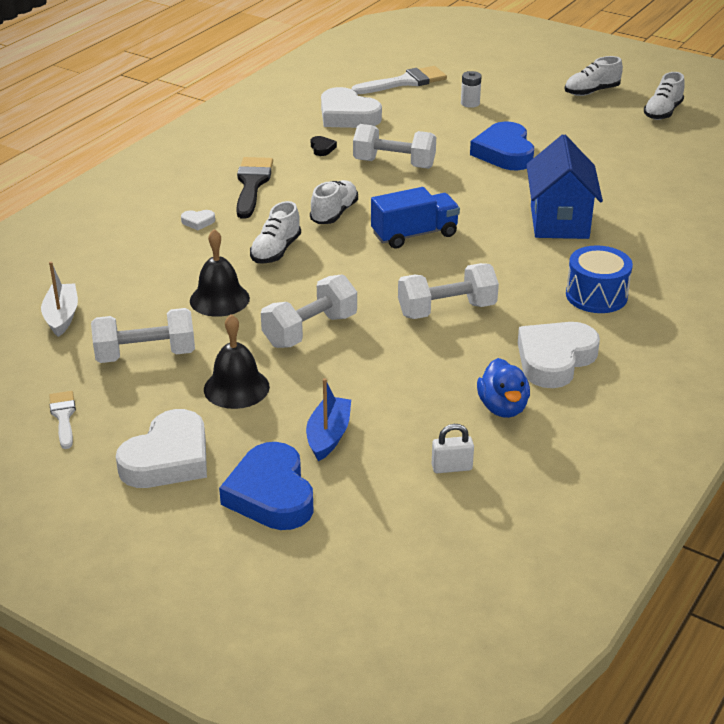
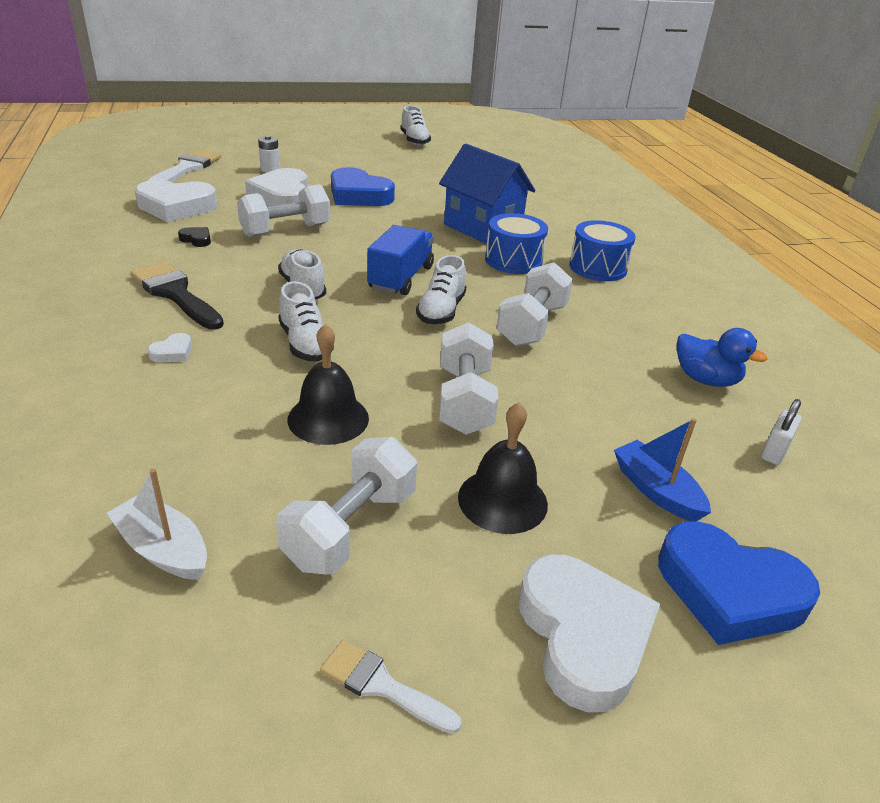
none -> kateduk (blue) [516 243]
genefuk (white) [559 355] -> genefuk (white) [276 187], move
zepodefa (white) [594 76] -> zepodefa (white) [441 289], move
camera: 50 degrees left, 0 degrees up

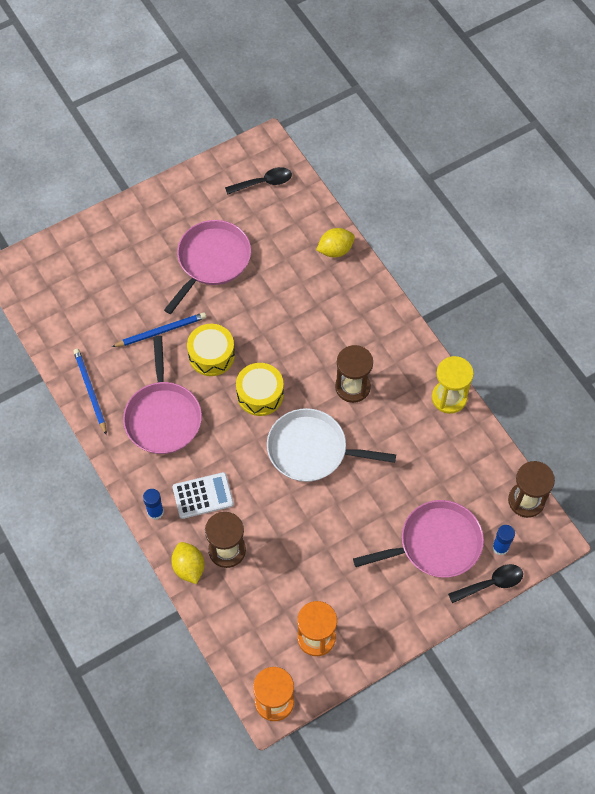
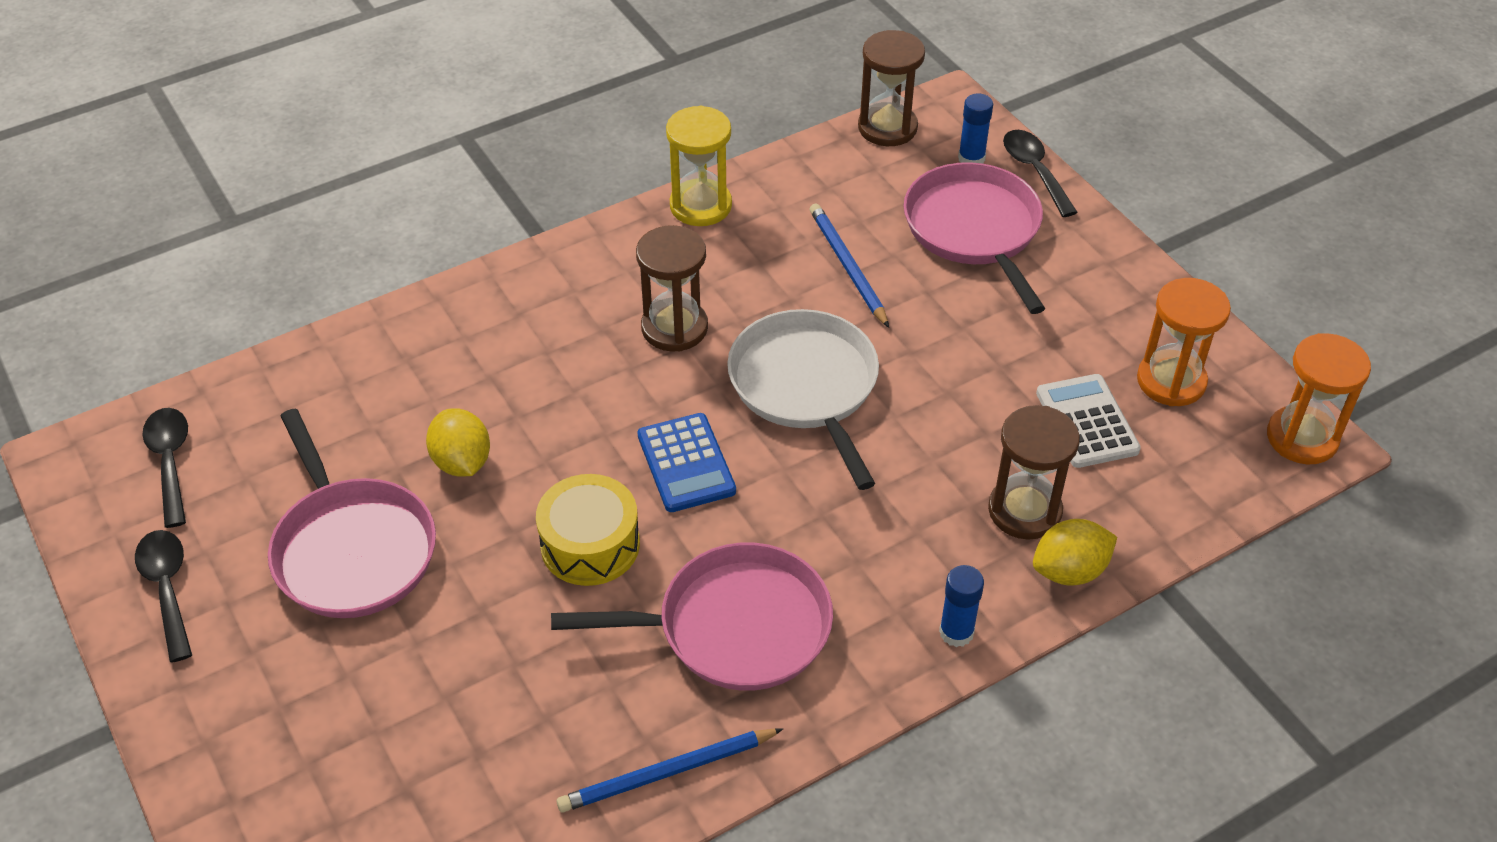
none -> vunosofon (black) [163 596]
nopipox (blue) [159 329] -> nopipox (blue) [849 265], move
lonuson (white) [203 495] -> lonuson (white) [1088 421], move
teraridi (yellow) [335 242] -> teraridi (yellow) [458 442], move
kateduk (yellow) [260 389] -> lonuson (blue) [687 462]
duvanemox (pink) [207 267] -> duvanemox (pink) [352 513], 150 degrees counterclockwise
duvanemox (white) [331 445] -> duvanemox (white) [803 399], 150 degrees clockwise
camera: 90 degrees left, 15 degrees down

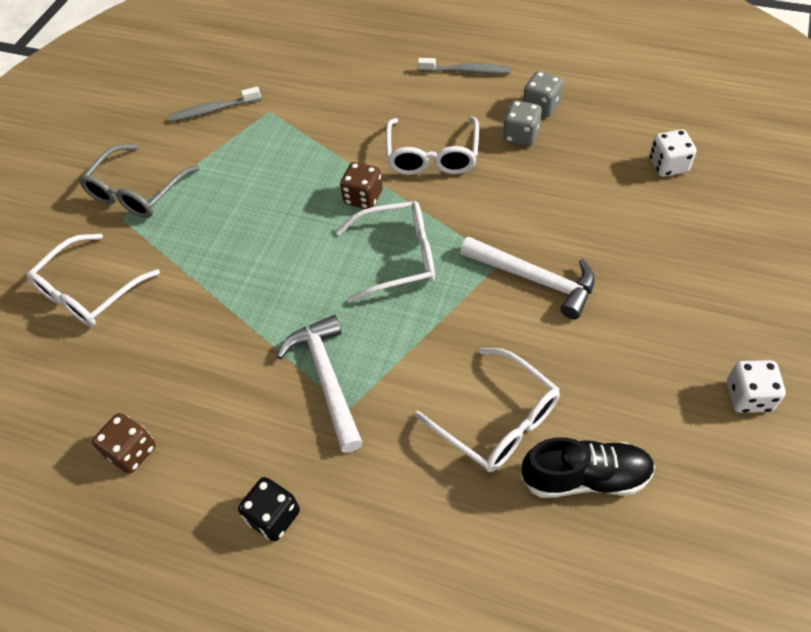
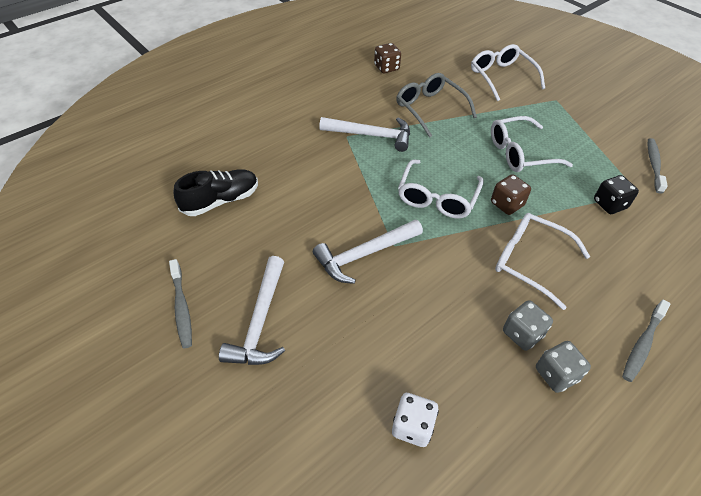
none -> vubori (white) [252 310]
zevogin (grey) [139 181] -> zevogin (grey) [436 105], move
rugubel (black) [269 509] -> rugubel (black) [616 194], move
zevogin (white) [487 410] -> zevogin (white) [532 144], move
rugubel (white) [756 386] -> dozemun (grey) [180 303]
zepodefa (black) [588 467] -> zepodefa (black) [215 192], 150 degrees counterclockwise
camera: 115 degrees right, 5 degrees down

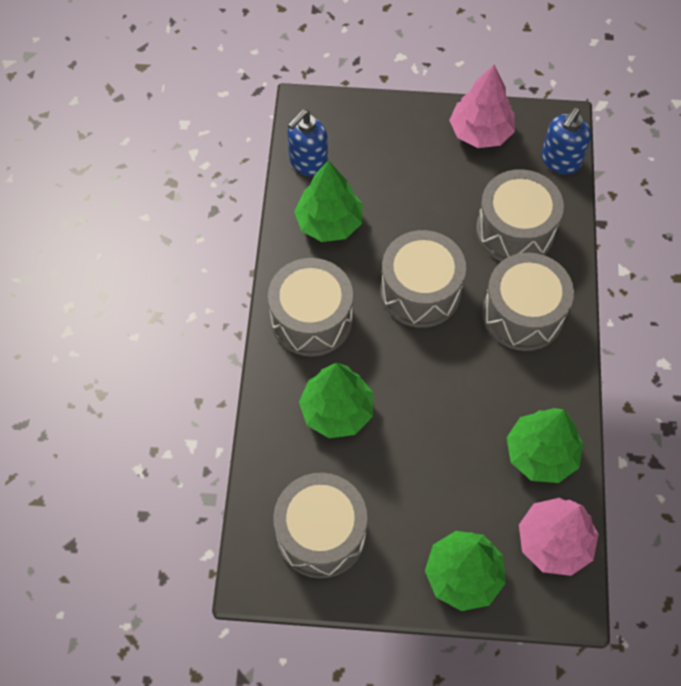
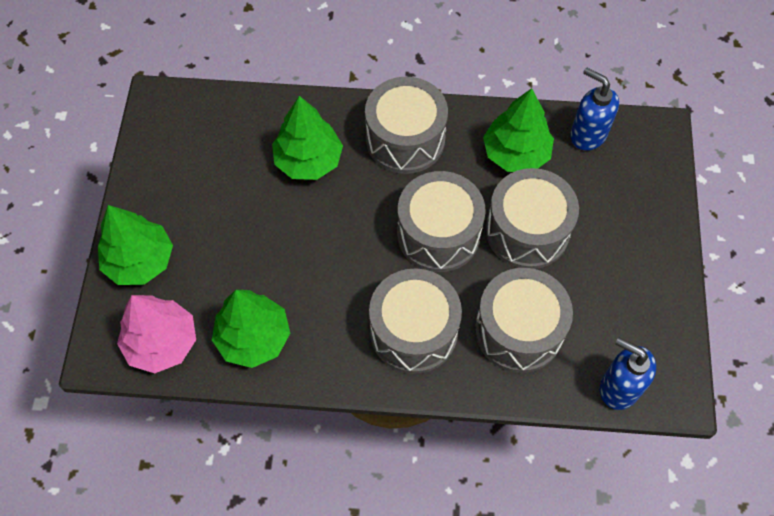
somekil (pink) [482 106] -> none
kateduk (grey) [320 525] -> kateduk (grey) [532 218], move
camera: 90 degrees right, 0 degrees up

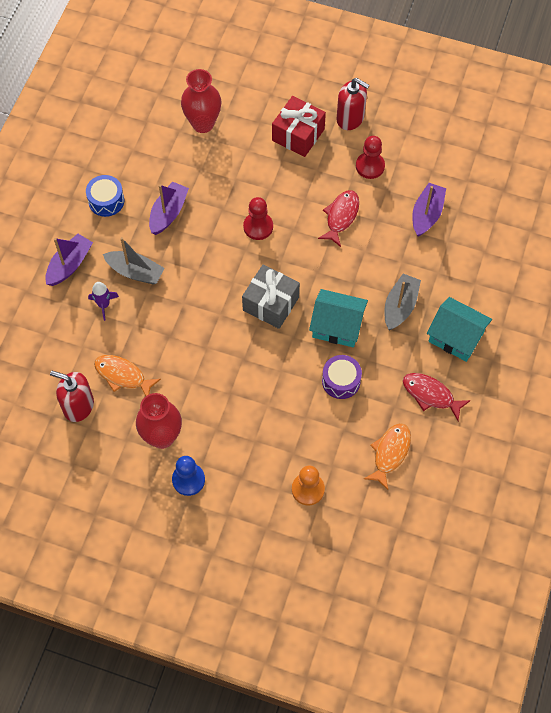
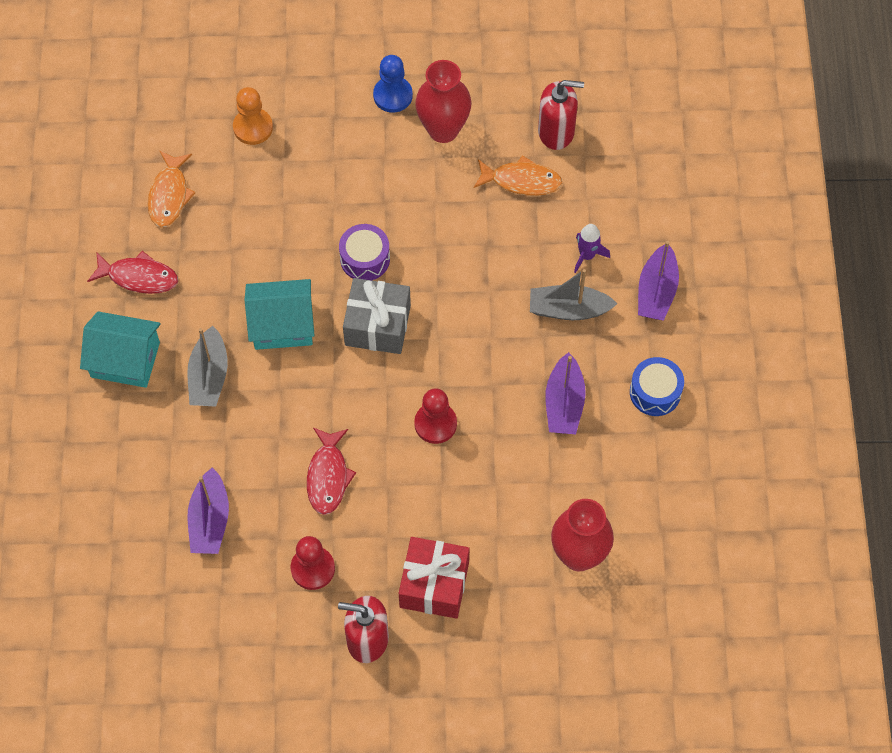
kateduk (purple) [342 377] -> kateduk (purple) [364 252], move
camera: 160 degrees right, 0 degrees up

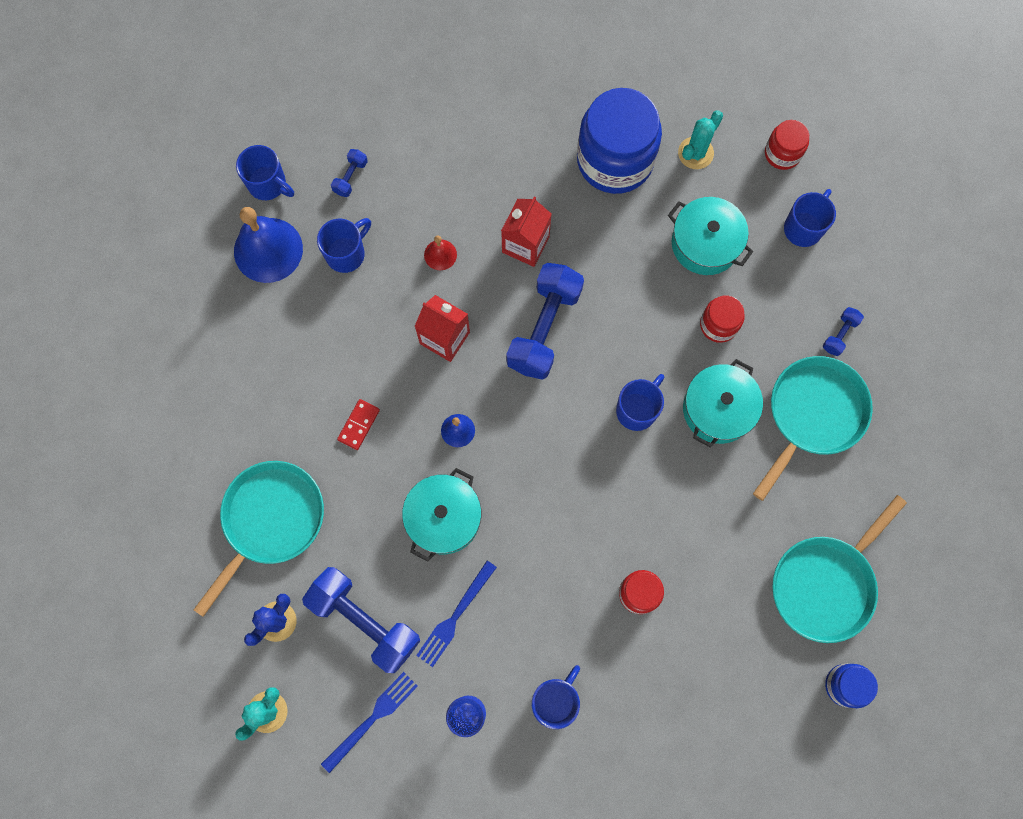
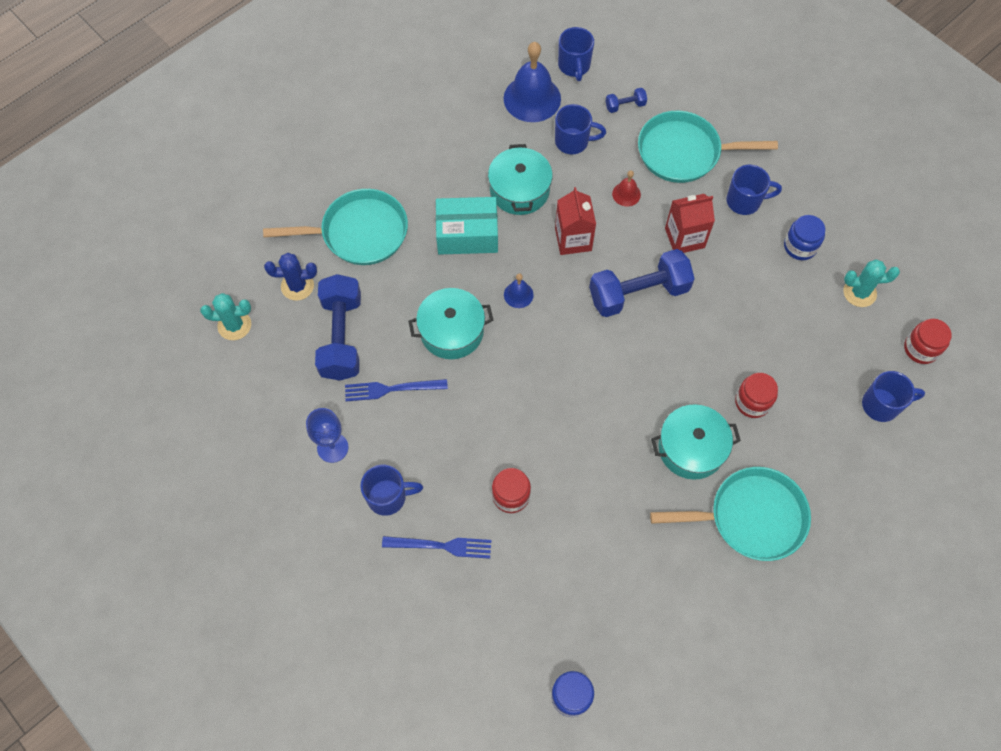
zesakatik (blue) [843 331] -> none
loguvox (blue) [369 722] -> loguvox (blue) [436 547], move
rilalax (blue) [640 402] -> rilalax (blue) [754 190], move
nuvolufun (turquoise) [710 236] -> nuvolufun (turquoise) [520 179], move
duvanemox (turquoise) [839 569] -> duvanemox (turquoise) [708 147], move
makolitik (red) [358 424] -> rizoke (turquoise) [467 226]
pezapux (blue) [619 141] -> pezapux (blue) [804 237], x0.48
camera: 50 degrees right, 10 degrees down

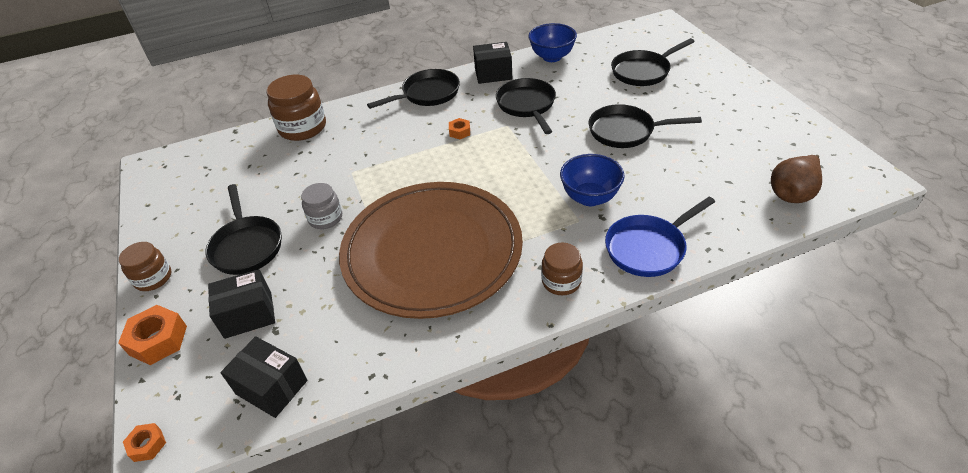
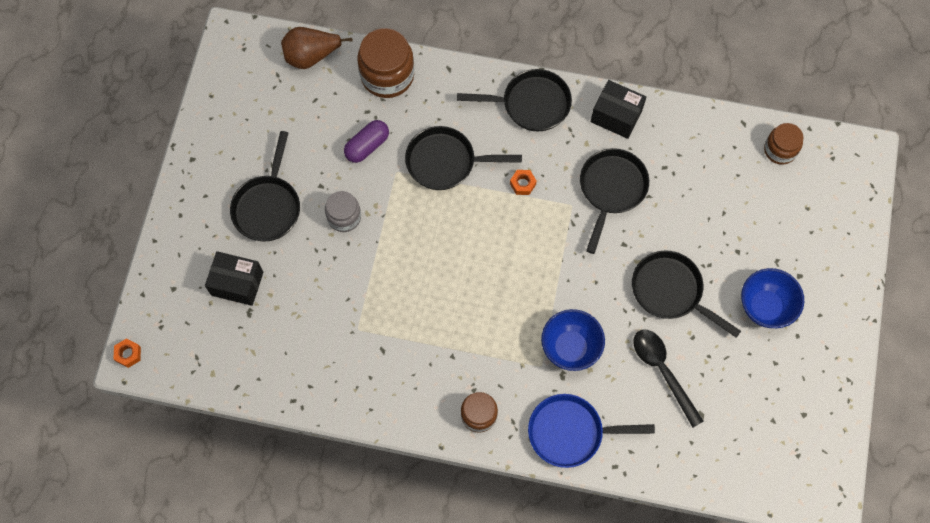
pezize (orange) [152 335] -> none
rizoke (black) [264 377] -> none
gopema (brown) [431 250] -> none
none -> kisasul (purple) [366 141]
none -> vunosofon (black) [668 378]
pezapux (brown) [145 266] -> pezapux (brown) [783 144], move
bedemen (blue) [553 42] -> bedemen (blue) [772 298], move
duvanemox (black) [653 62] -> duvanemox (black) [463 158], move
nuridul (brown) [796 179] -> nuridul (brown) [317 48], move
camera: 30 degrees right, 25 degrees up

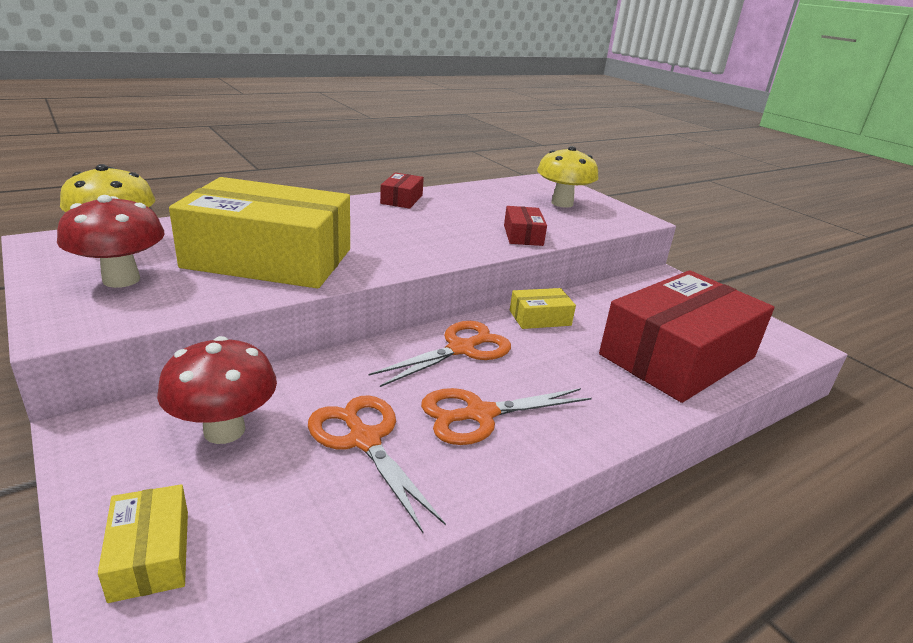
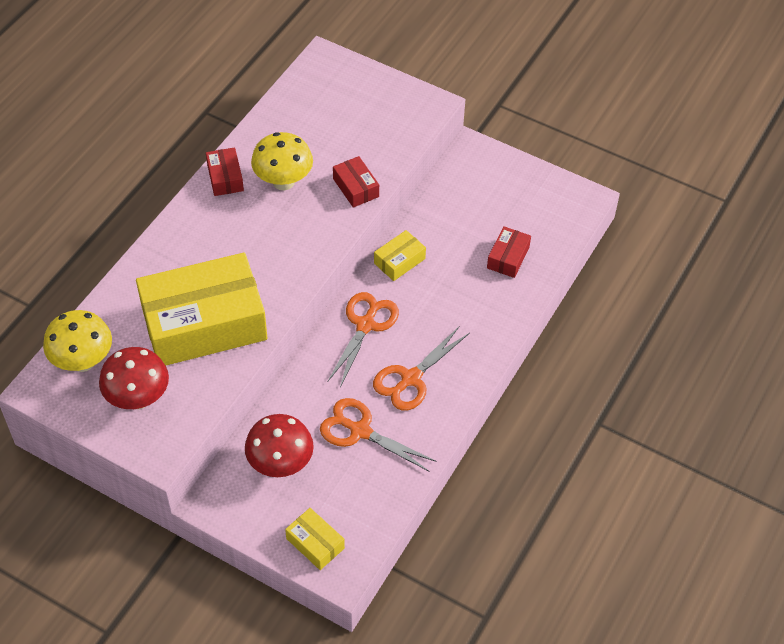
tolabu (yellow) [567 177] -> tolabu (yellow) [282 161], move
rizoke (red) [686 336] -> rizoke (red) [509 252], x0.42
camera: 25 degrees left, 25 degrees up

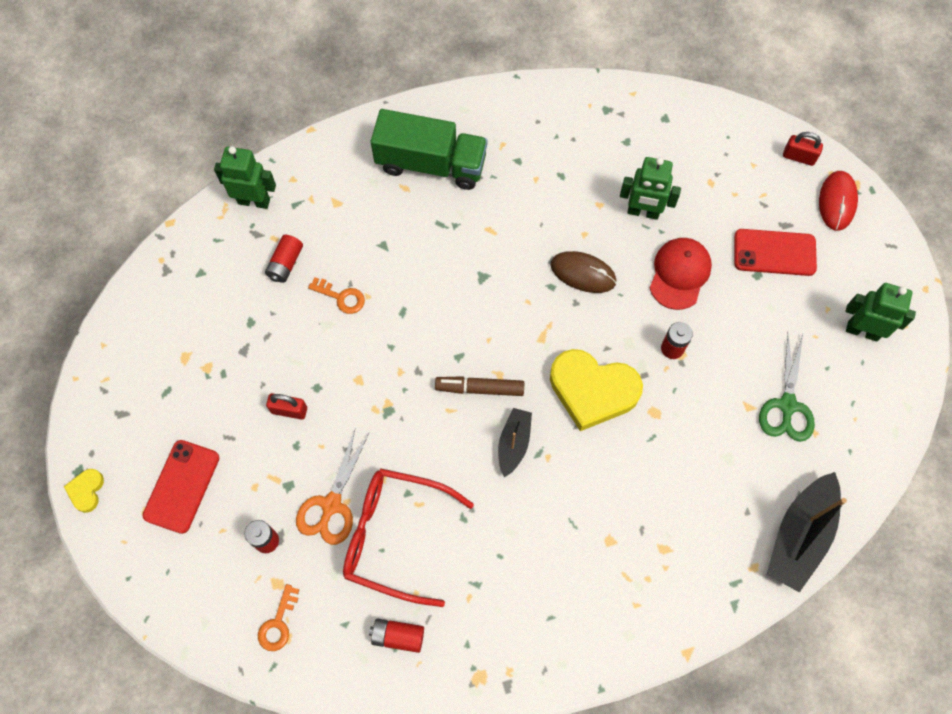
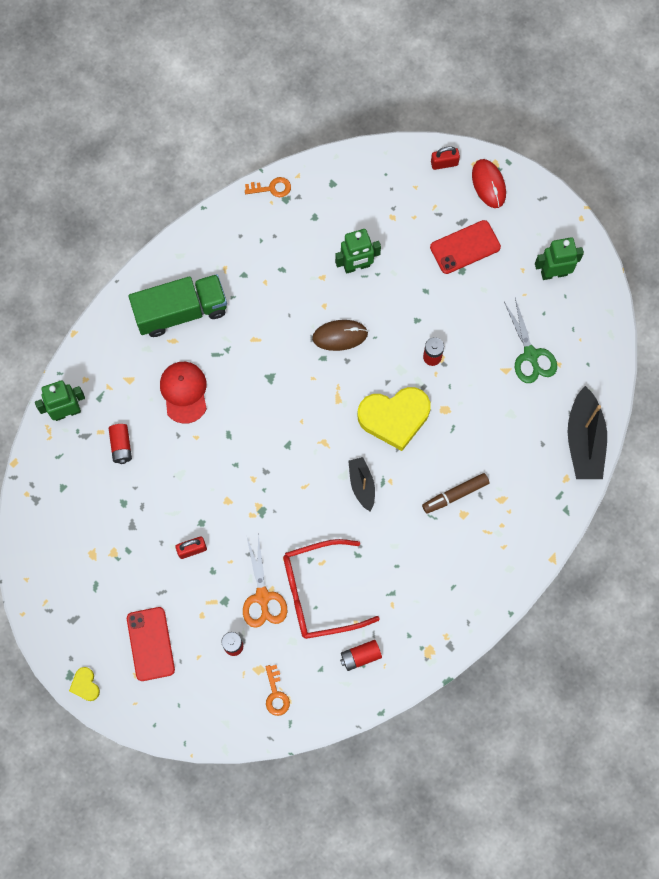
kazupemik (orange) [336 295] -> kazupemik (orange) [268 187], move
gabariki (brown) [479 386] -> gabariki (brown) [455 493], move
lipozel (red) [681 274] -> lipozel (red) [183 393], move
camera: 30 degrees left, 5 degrees up

